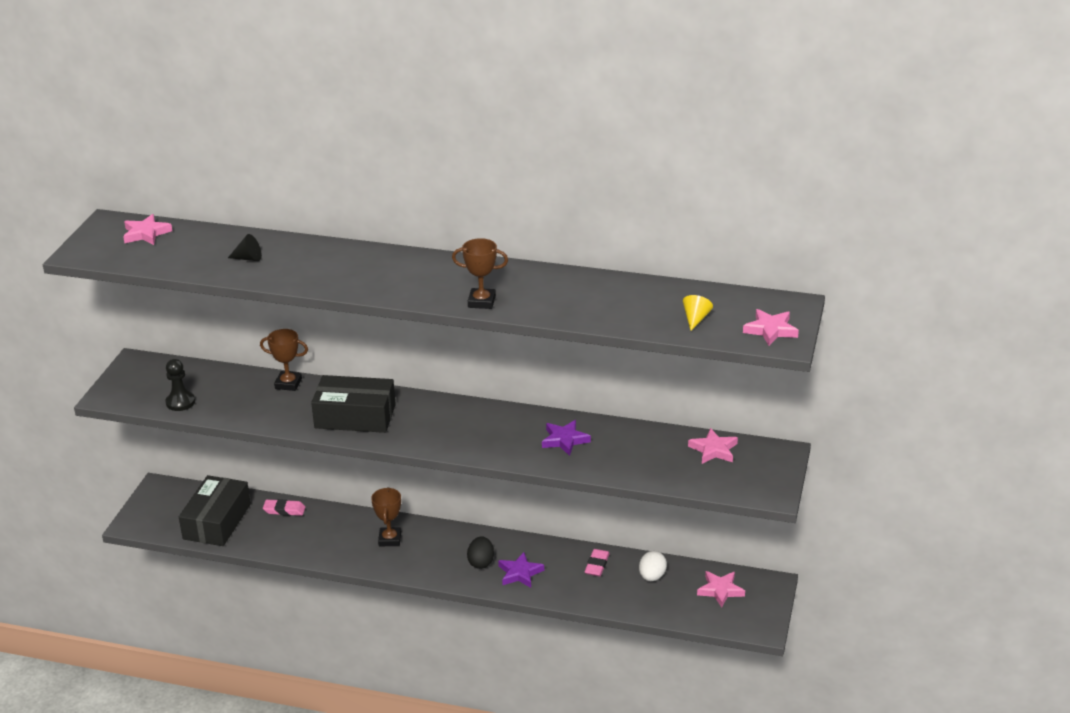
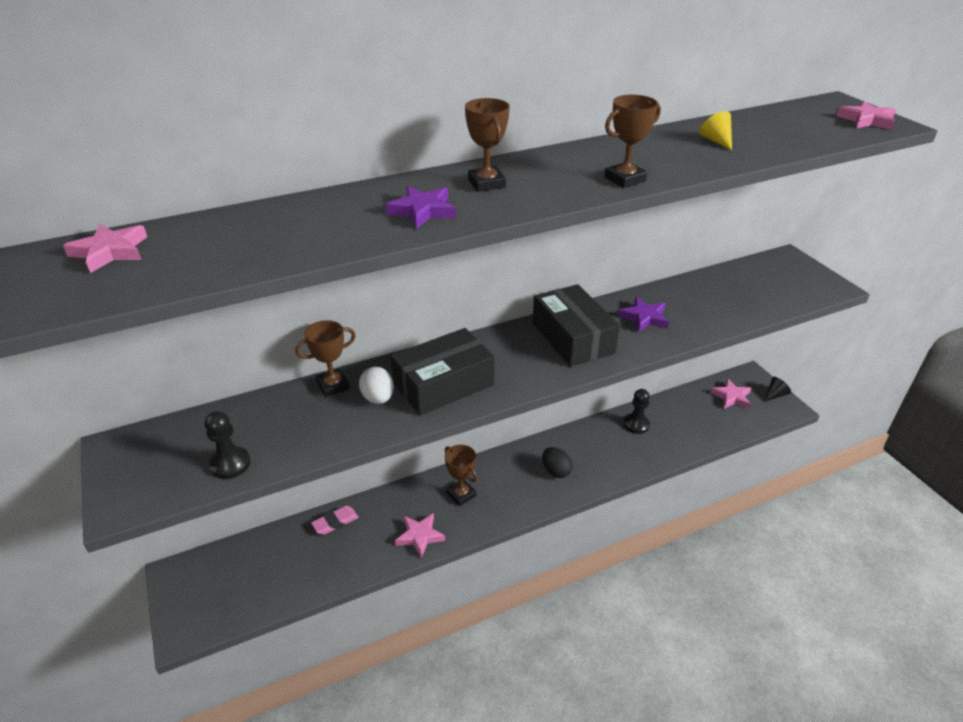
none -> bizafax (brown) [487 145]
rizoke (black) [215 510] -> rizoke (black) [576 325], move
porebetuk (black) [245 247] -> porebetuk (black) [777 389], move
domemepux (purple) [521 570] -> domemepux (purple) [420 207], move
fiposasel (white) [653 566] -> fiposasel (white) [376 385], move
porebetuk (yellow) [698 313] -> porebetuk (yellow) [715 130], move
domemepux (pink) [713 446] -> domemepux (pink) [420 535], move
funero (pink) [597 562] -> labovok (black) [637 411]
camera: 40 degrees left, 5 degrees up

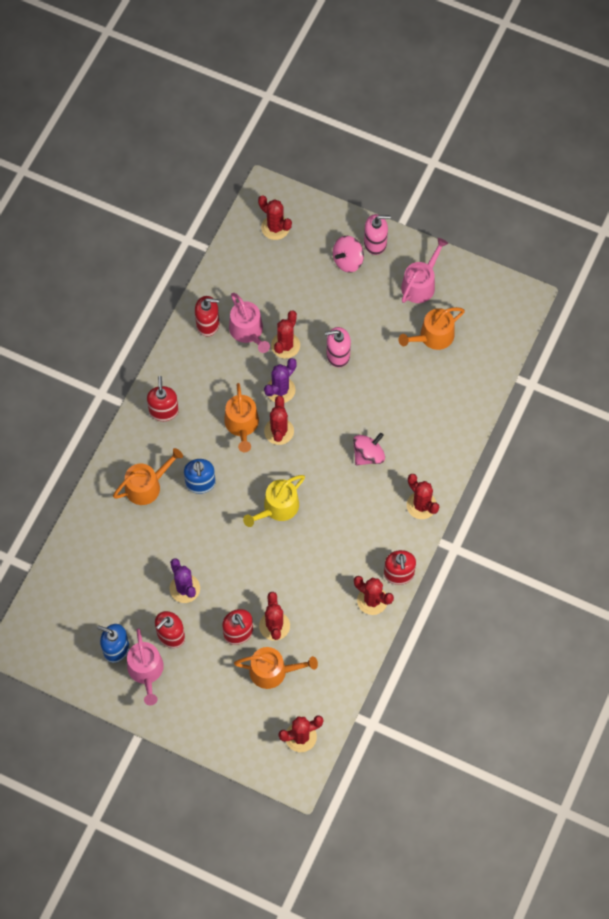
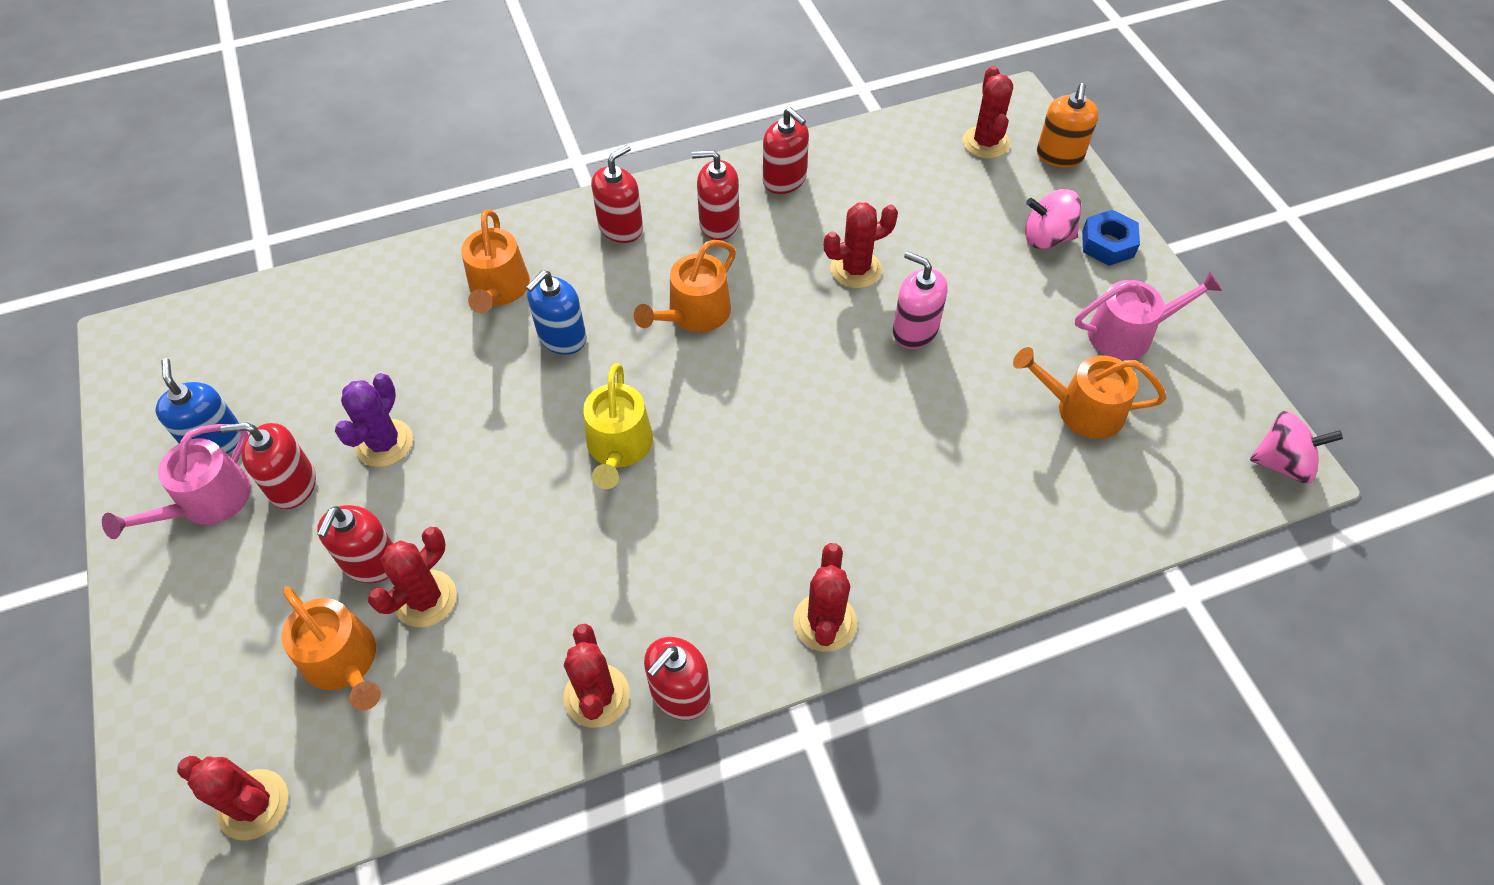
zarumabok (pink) [249 323] -> none
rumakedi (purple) [280 380] -> none
rumakedi (red) [279 420] -> none
none -> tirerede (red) [715 195]
none -> tirerede (orange) [1068 125]
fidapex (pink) [369 449] -> fidapex (pink) [1296 447], move
tirerede (pink) [377 234] -> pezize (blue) [1111 238]
zarumabok (orange) [148 476] -> zarumabok (orange) [495 261], 75 degrees clockwise
zarumabok (yellow) [274 501] -> zarumabok (yellow) [618 426], 90 degrees counterclockwise
camera: 45 degrees right, 10 degrees down

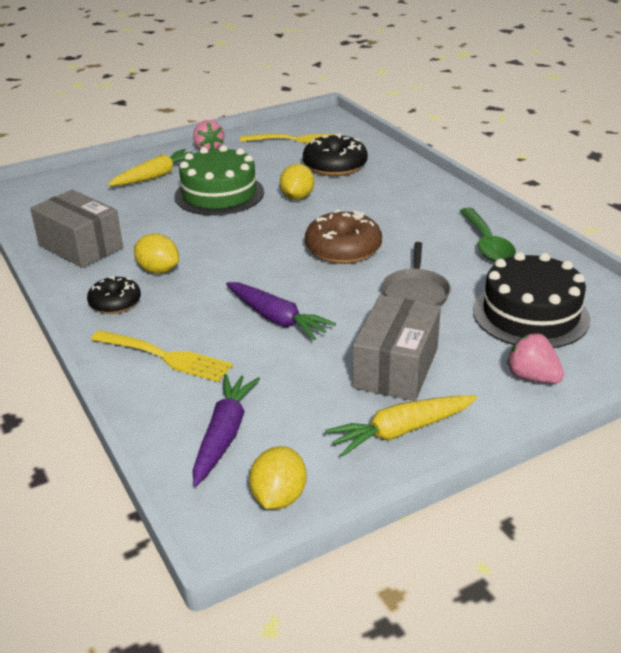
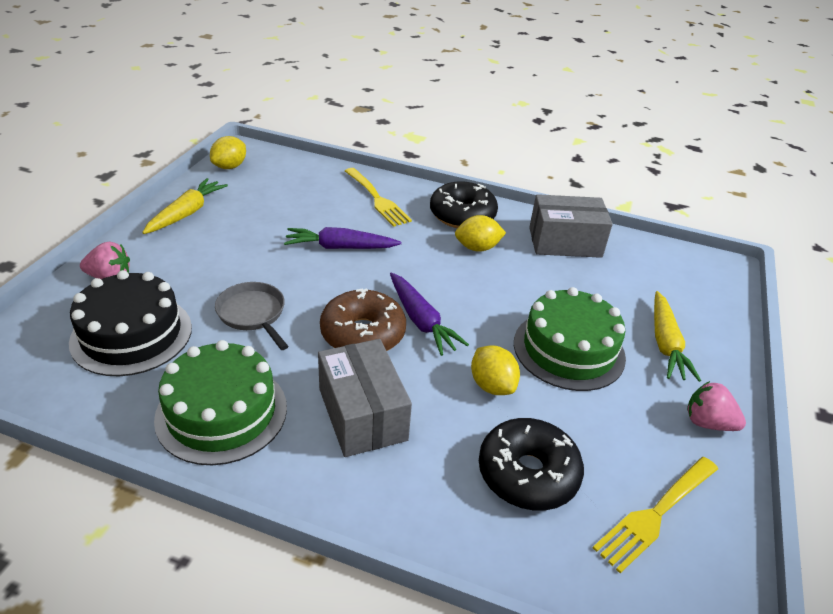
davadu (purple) [226 430] -> davadu (purple) [429 314], move
rizoke (grey) [396 348] -> rizoke (grey) [365 398], move
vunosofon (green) [488 235] -> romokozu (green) [220 402]
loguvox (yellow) [162 356] -> loguvox (yellow) [378 197], 105 degrees counterclockwise
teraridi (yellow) [277 477] -> teraridi (yellow) [228 152], 60 degrees clockwise
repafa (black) [114 295] -> repafa (black) [464 204], x1.60
camera: 135 degrees right, 5 degrees up

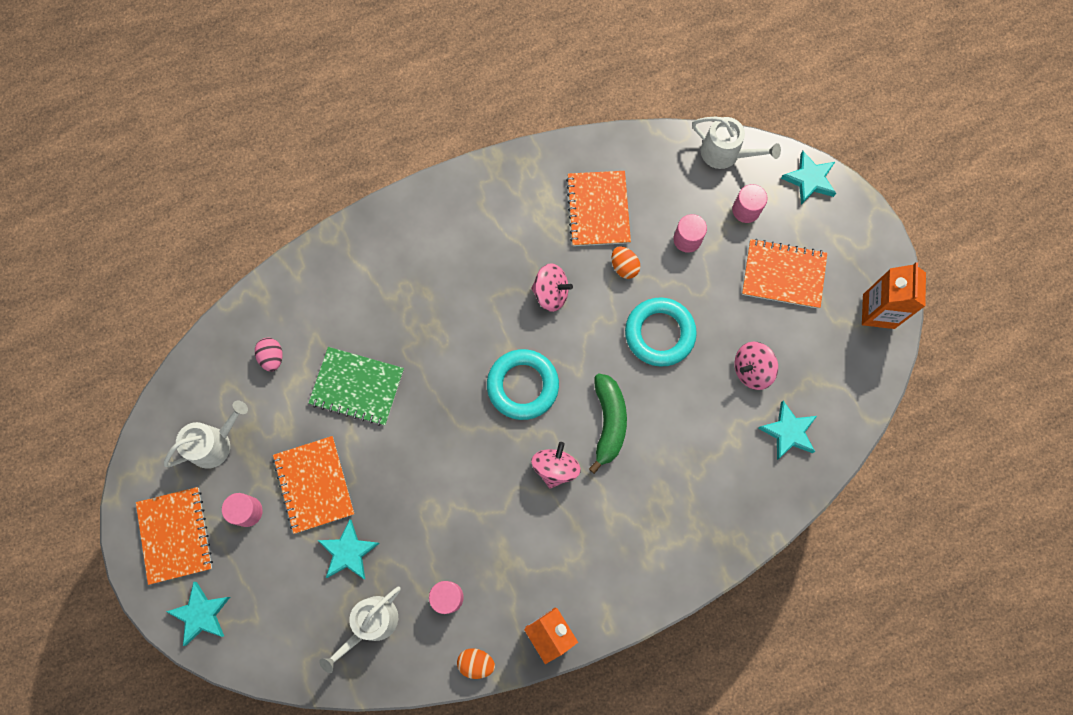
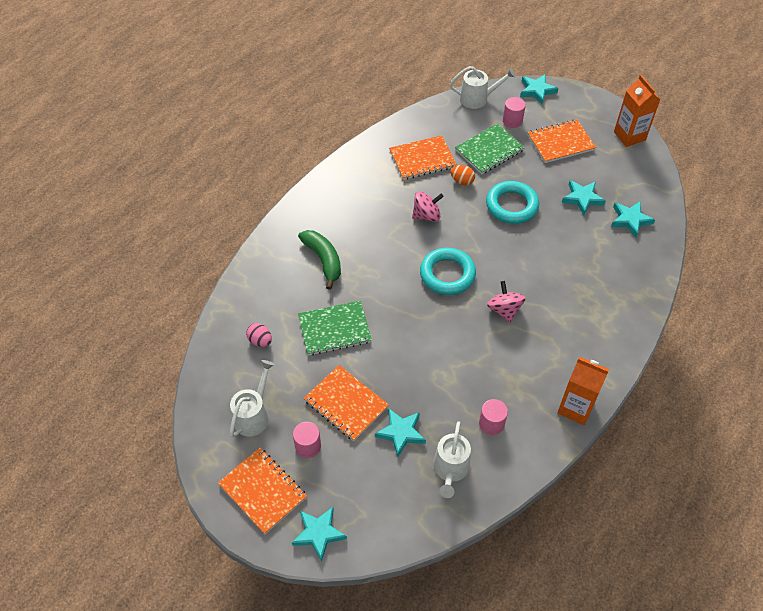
fiposasel (orange) [476 663] -> none
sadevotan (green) [608 423] -> sadevotan (green) [319 260], move
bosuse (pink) [690 233] -> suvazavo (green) [490 149]
fidapex (pink) [756 366] -> domemepux (turquoise) [584 198]
suvazavo (orange) [598 208] -> suvazavo (orange) [423 157], 75 degrees counterclockwise
camera: 30 degrees left, 20 degrees down

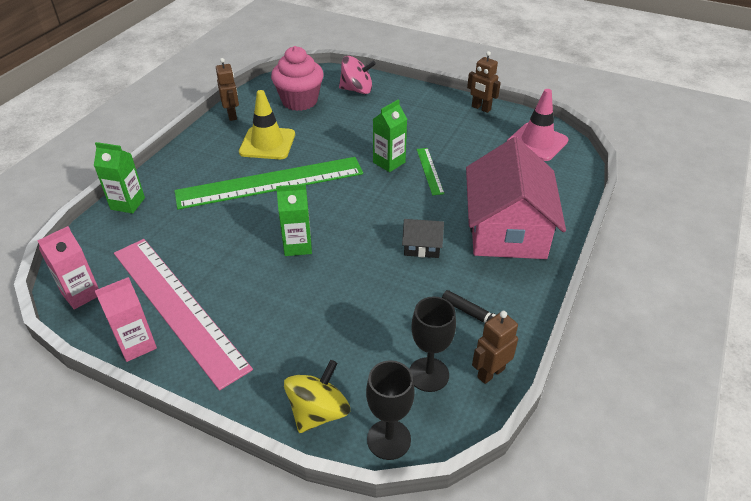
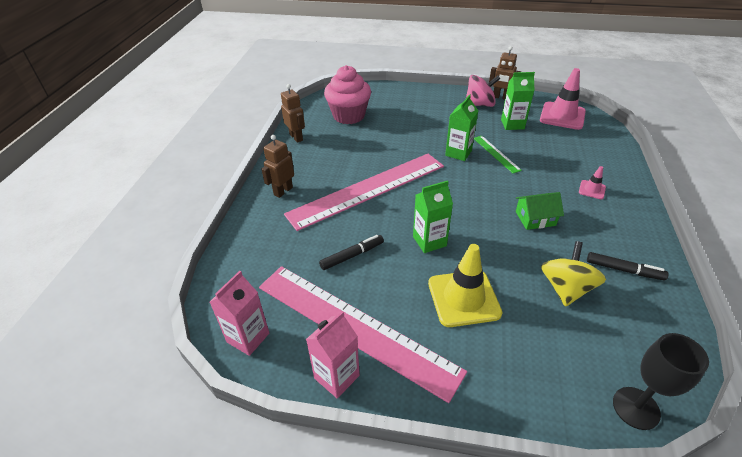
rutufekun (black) [433 344] -> none
none -> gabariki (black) [351 252]
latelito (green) [119 177] -> latelito (green) [518 101], move
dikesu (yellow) [267 124] -> dikesu (yellow) [465 285], move
fidapex (yellow) [317 396] -> fidapex (yellow) [573 274], move
fidapex (pink) [357 75] -> fidapex (pink) [483 91], move
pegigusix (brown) [495 347] -> pegigusix (brown) [277 166], move
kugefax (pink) [516 198] -> dikesu (pink) [592 182]
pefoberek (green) [269 183] -> pefoberek (pink) [364 192]
kugefax (black) [423 238] -> kugefax (green) [540 211]
camera: 15 degrees left, 0 degrees up

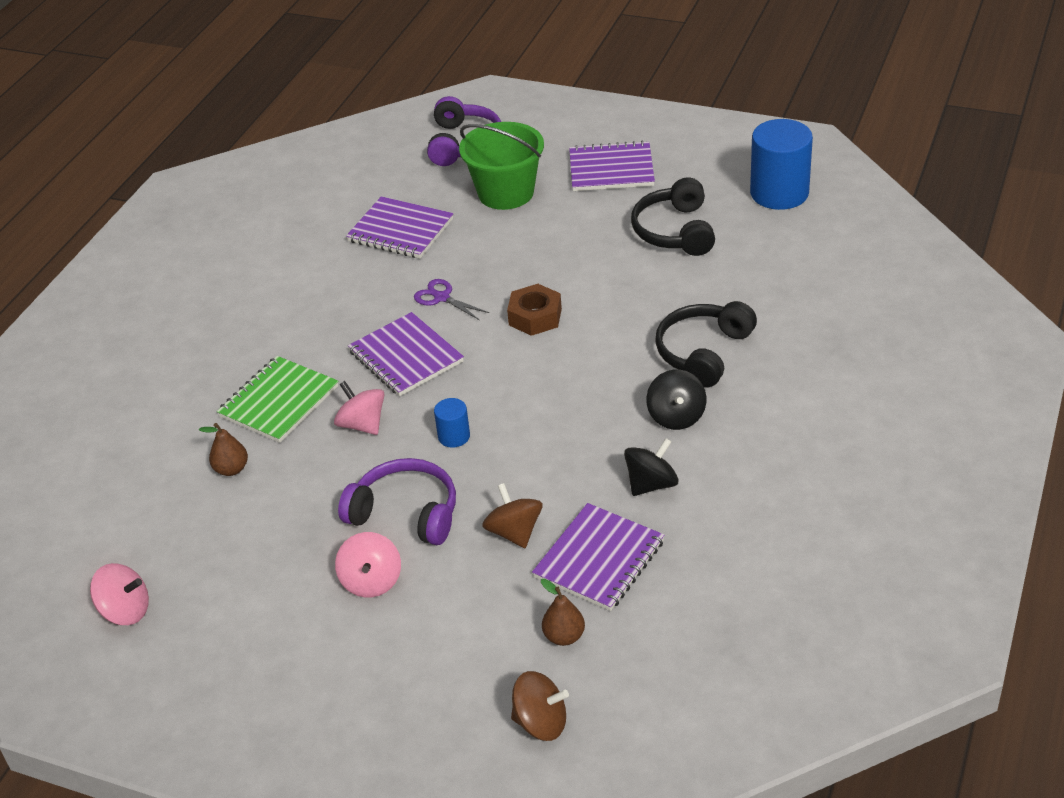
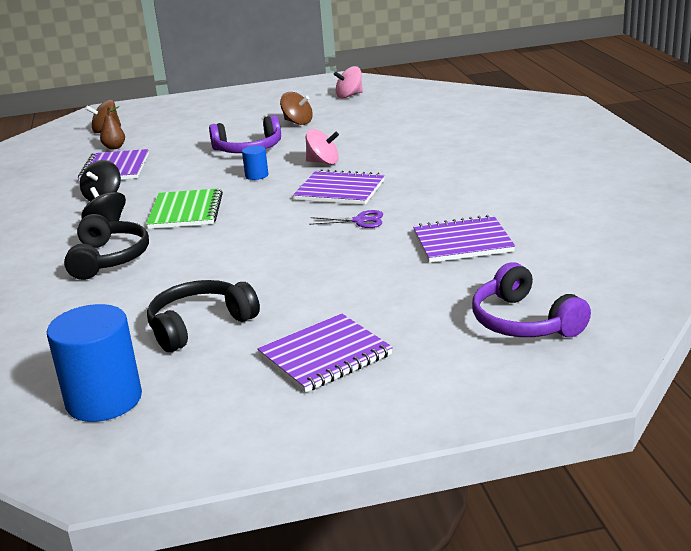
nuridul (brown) [223 449] -> none
fidapex (pink) [368 565] -> none
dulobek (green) [501 166] -> none
pezize (brown) [534 310] -> none
suvazavo (green) [277 399] -> suvazavo (green) [184 208], move
fidapex (brown) [512 515] -> fidapex (brown) [296 108], move
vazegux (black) [673 217] -> vazegux (black) [203 316], 90 degrees counterclockwise
camera: 145 degrees right, 15 degrees down

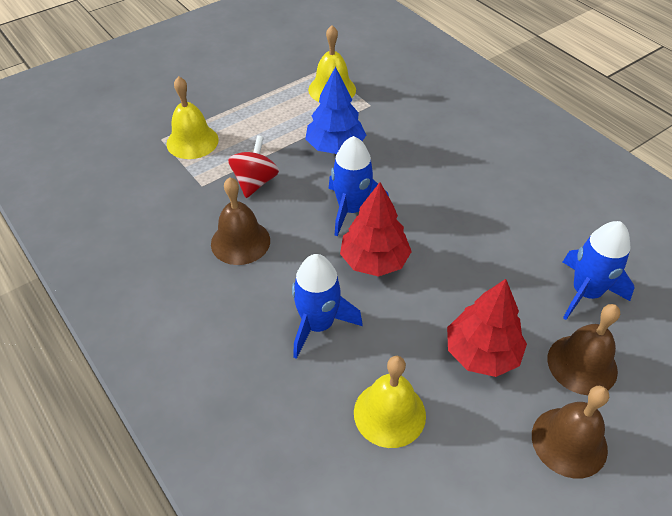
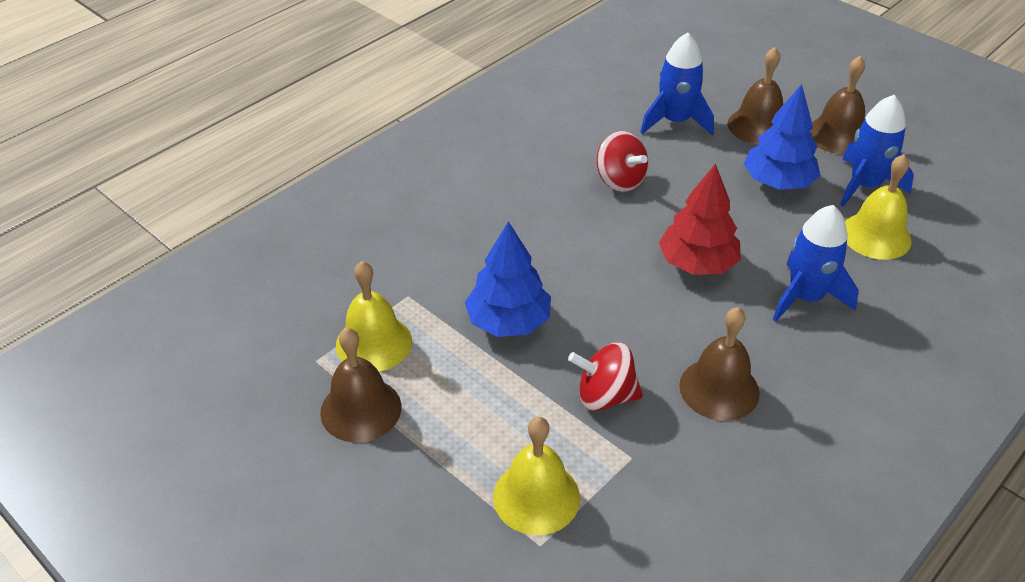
none -> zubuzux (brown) [360 385]
none -> fidapex (red) [623 161]
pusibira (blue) [358 186] -> pusibira (blue) [877 151], move
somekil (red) [487 328] -> somekil (blue) [782 137]
camera: 100 degrees left, 5 degrees down

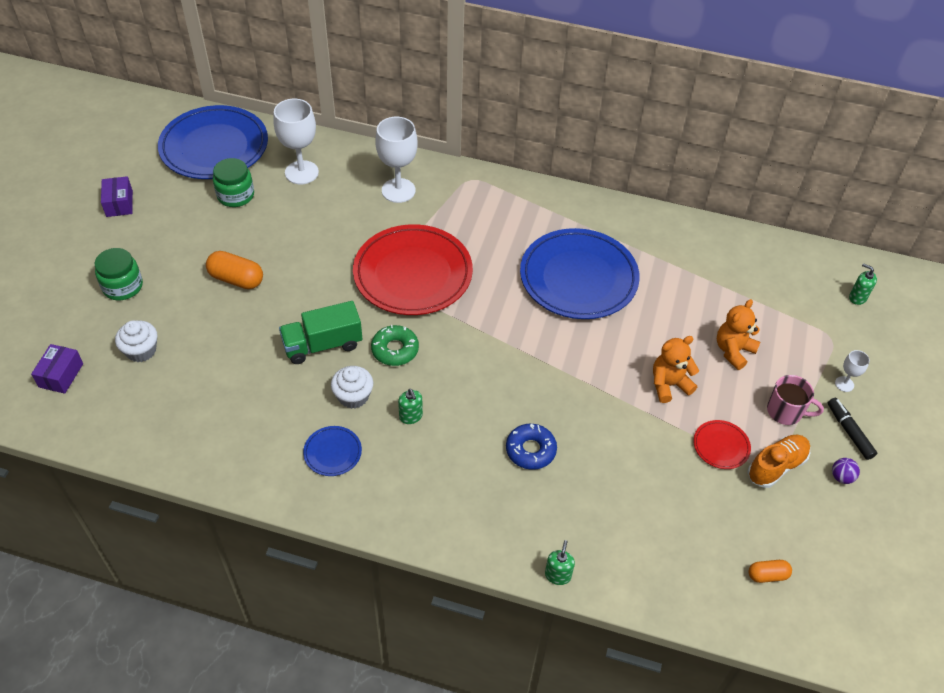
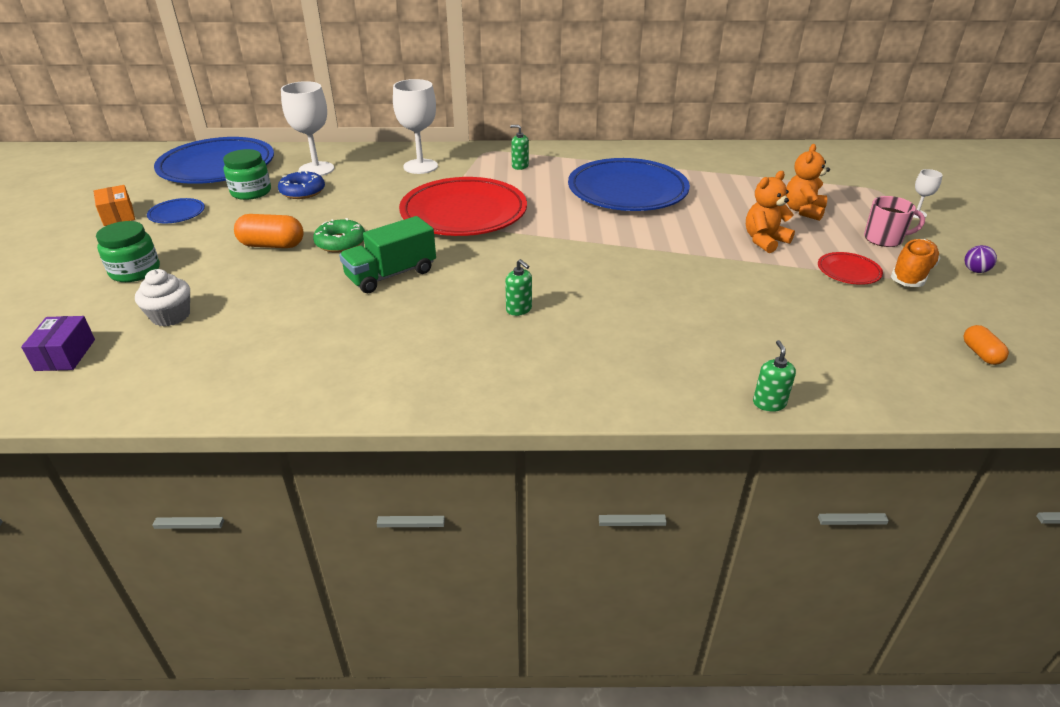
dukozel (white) [352 387] -> none
gabariki (black) [852 429] -> none
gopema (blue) [332 451] -> gopema (blue) [176 210], move
repafa (green) [395 345] -> repafa (green) [339 235], move
repafa (blue) [531 447] -> repafa (blue) [301 184], move
tirerede (green) [863 284] -> tirerede (green) [519 147], move
rizoke (purple) [117 196] -> rizoke (orange) [114 205]
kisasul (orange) [770 571] -> kisasul (orange) [986 345], 75 degrees counterclockwise
camera: 15 degrees left, 15 degrees down

